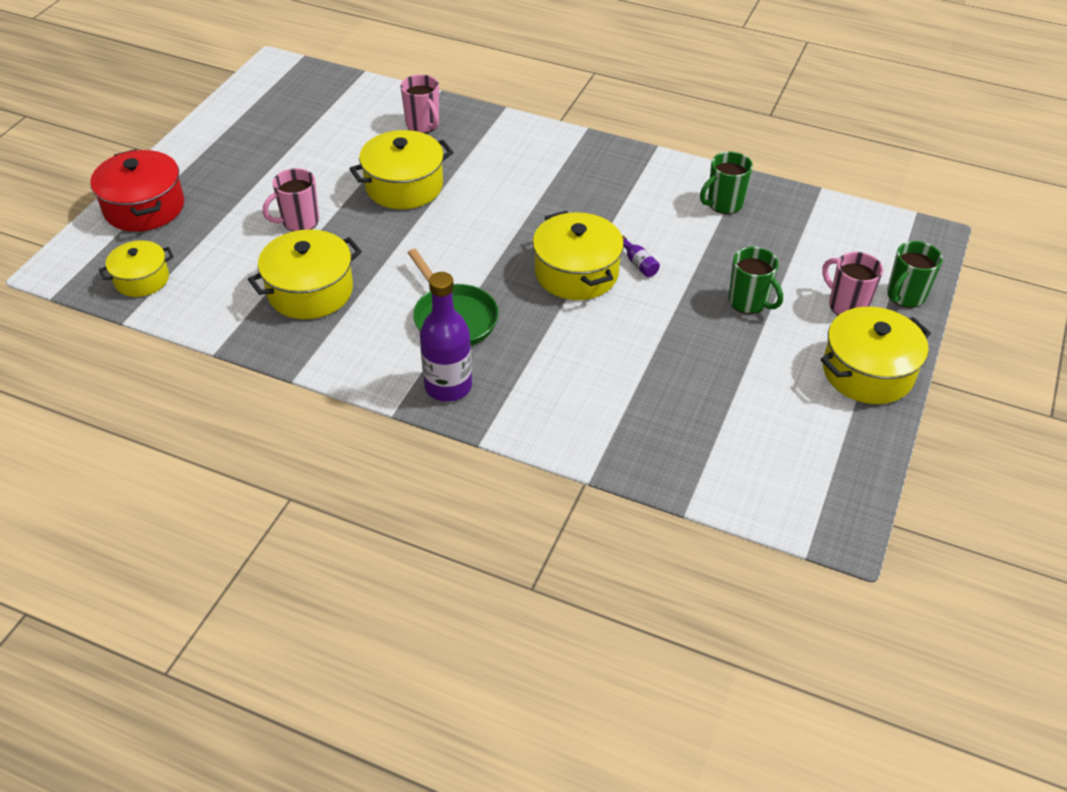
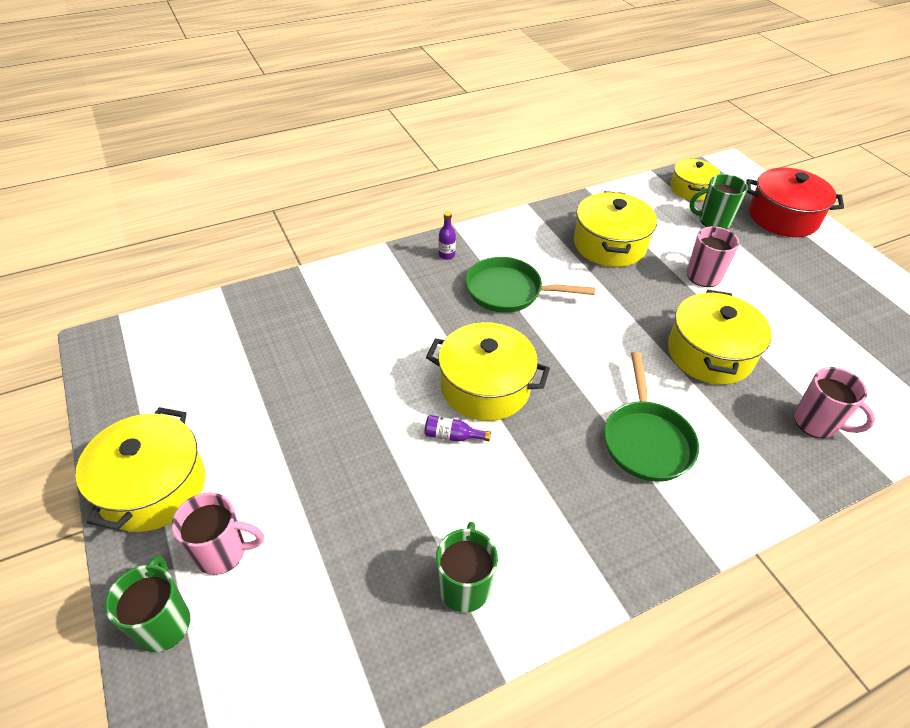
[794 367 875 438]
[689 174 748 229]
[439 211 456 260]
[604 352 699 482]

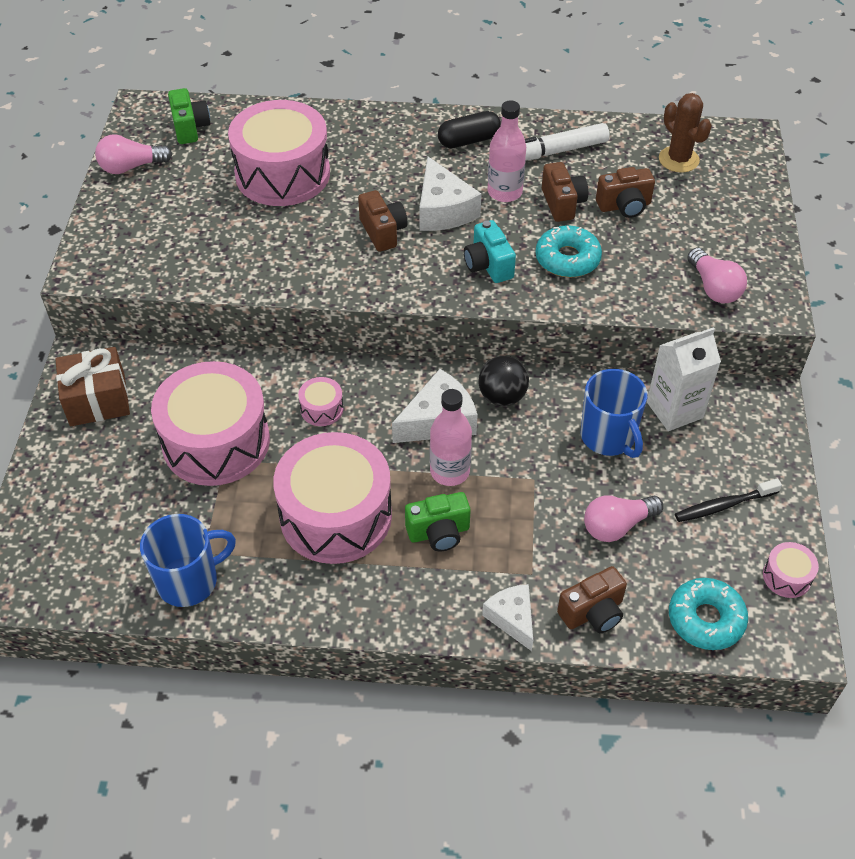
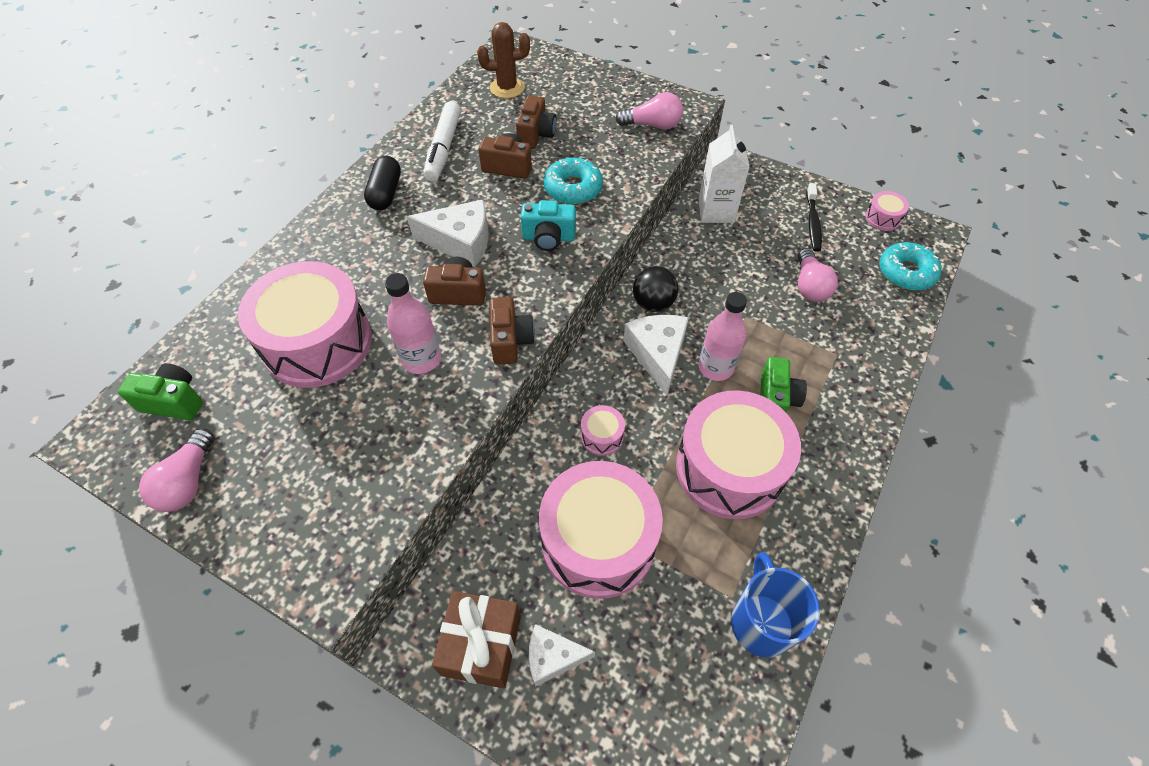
[385 273 441 374]
[581 369 647 458] (first image)
[489 297 535 365]
[529 624 595 687]

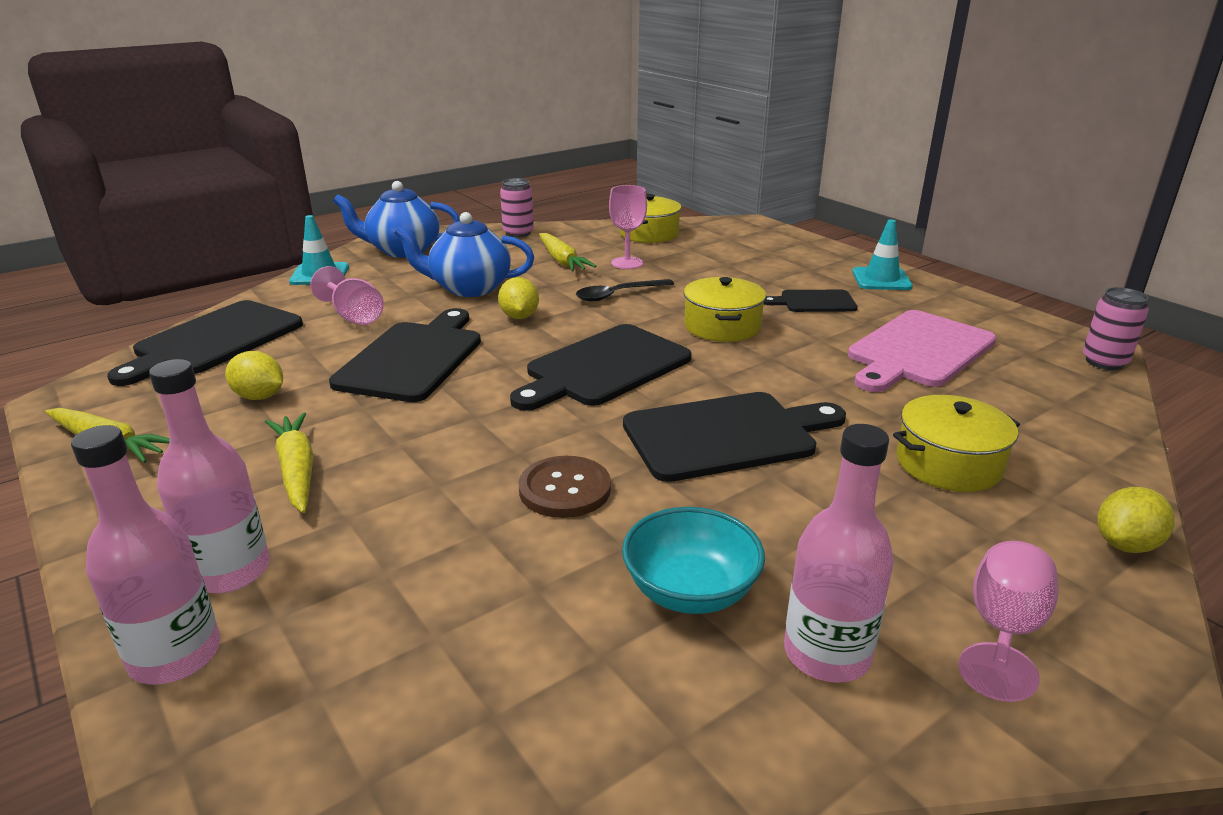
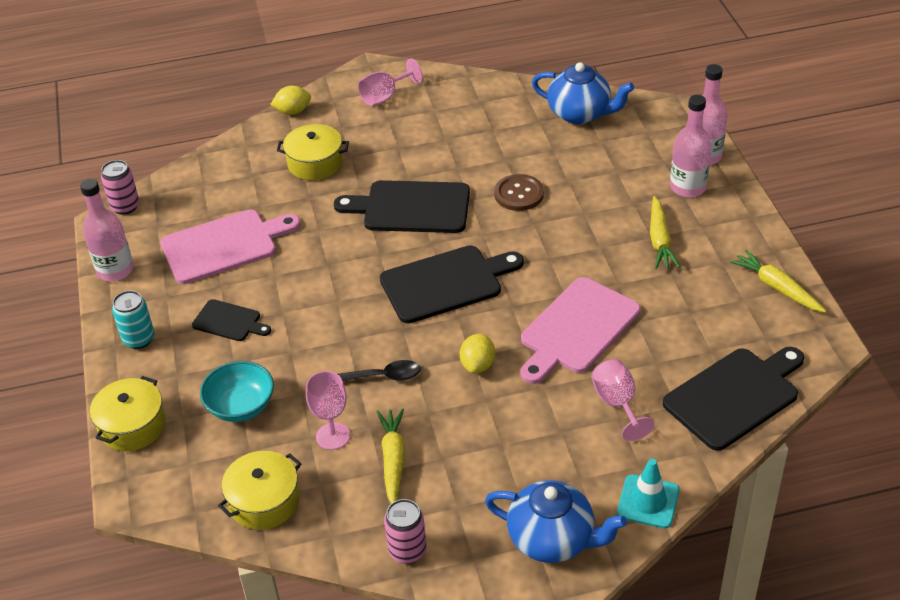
[532 62 634 124]
[112 290 155 349]
[90 376 166 451]
[521 277 641 384]
[225 351 283 400] (first image)
[80 179 134 281]
[200 361 274 422]

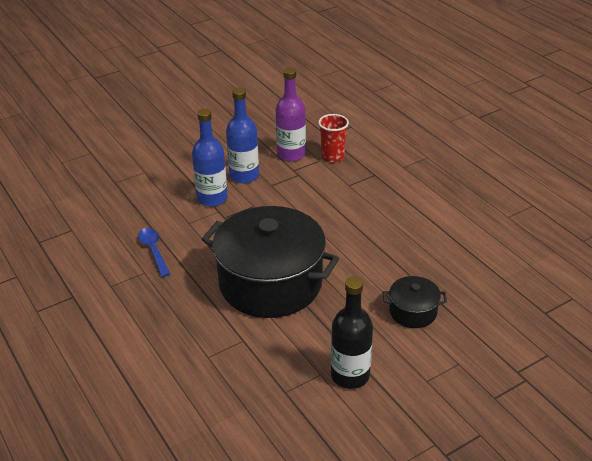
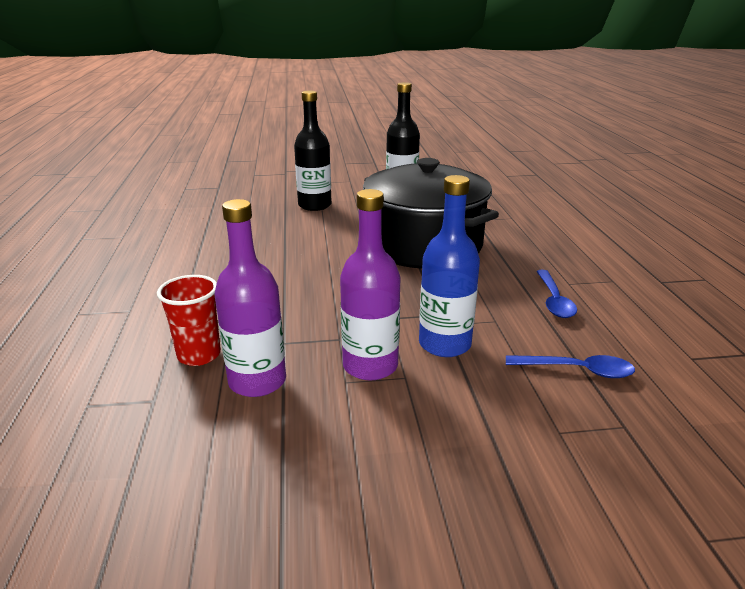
[340 189 401 380]
[294 91 332 211]
[506 355 635 378]

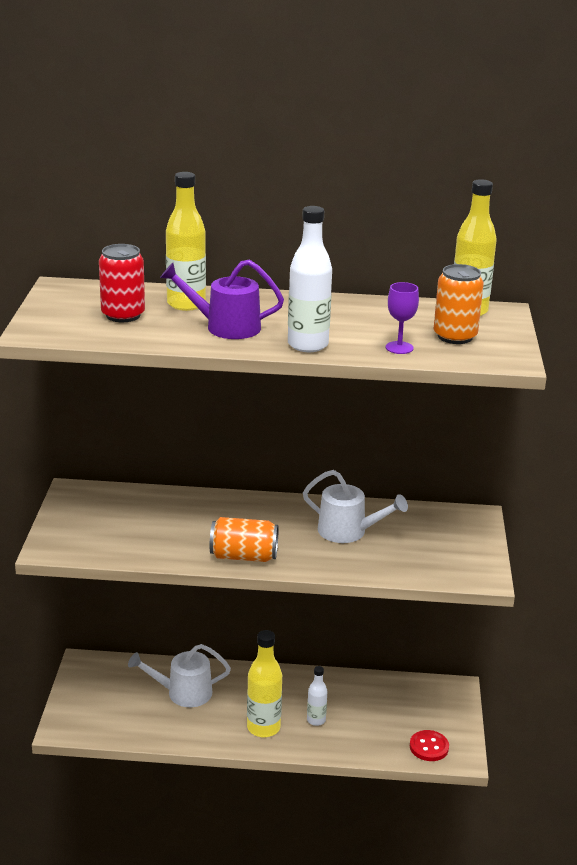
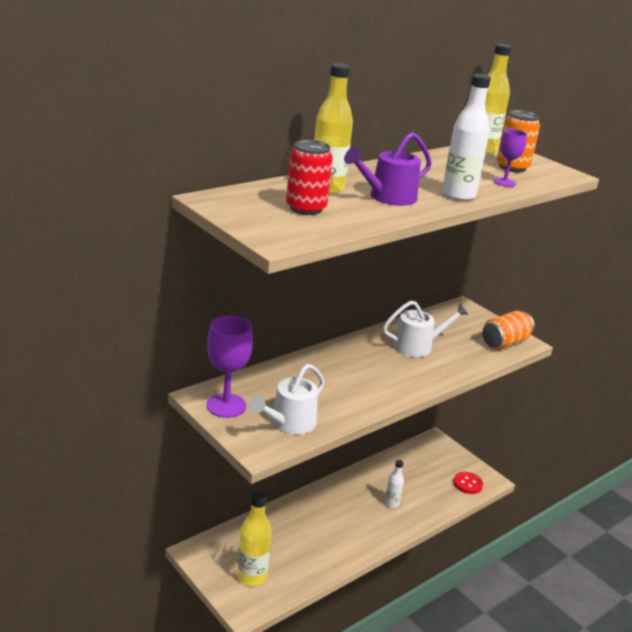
[482 311 535 350]
[237 491 272 586]
[249 364 325 435]
[206 316 253 418]

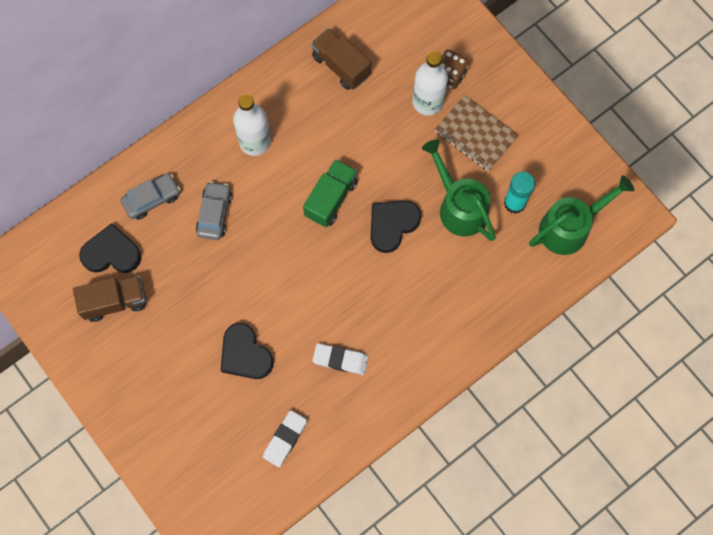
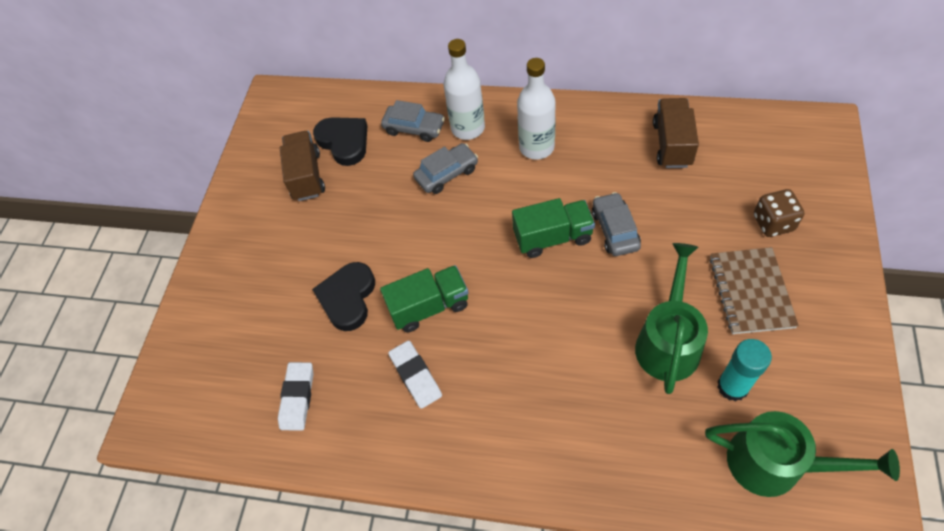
[443 39 485 140]
[370 201 421 253] (first image)
[280 131 325 201]
[278 362 314 431]
[592 192 641 256]
[380 265 468 332]

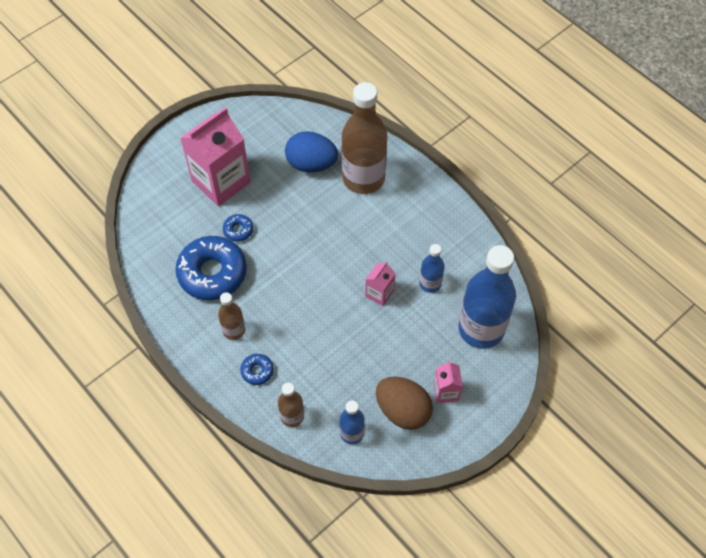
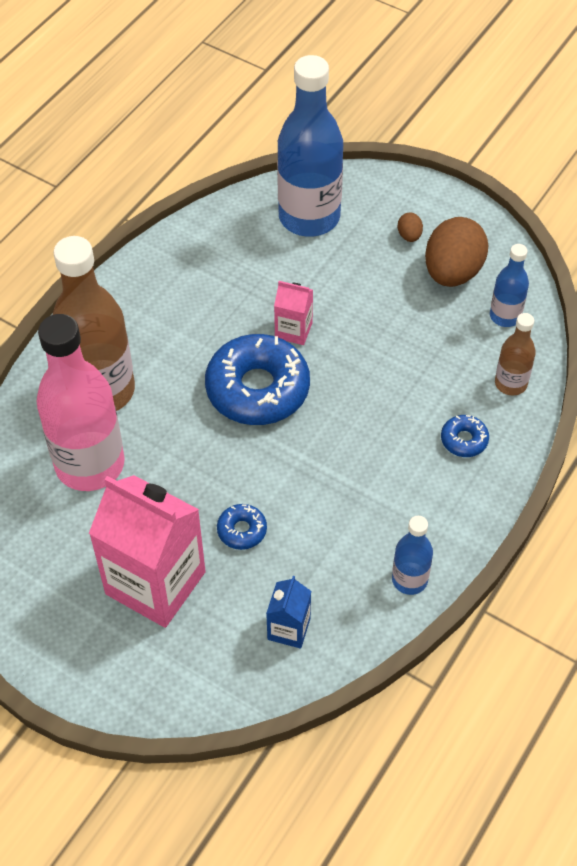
[36 314 125 491]
[205 334 310 425]
[392 516 433 595]
[218 292 245 340] (first image)
[398 213 423 242]
[266 576 311 649]

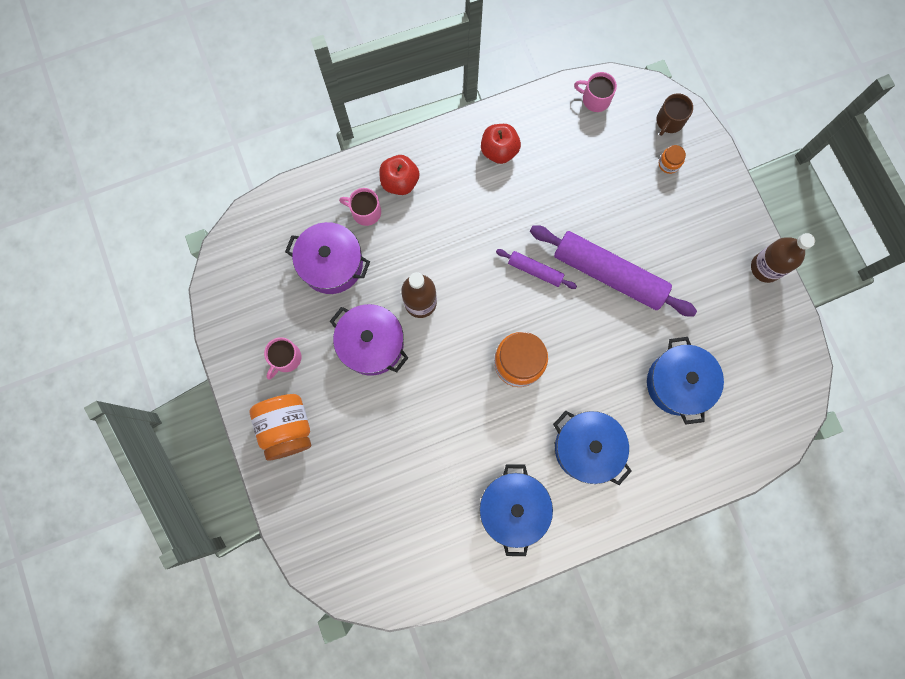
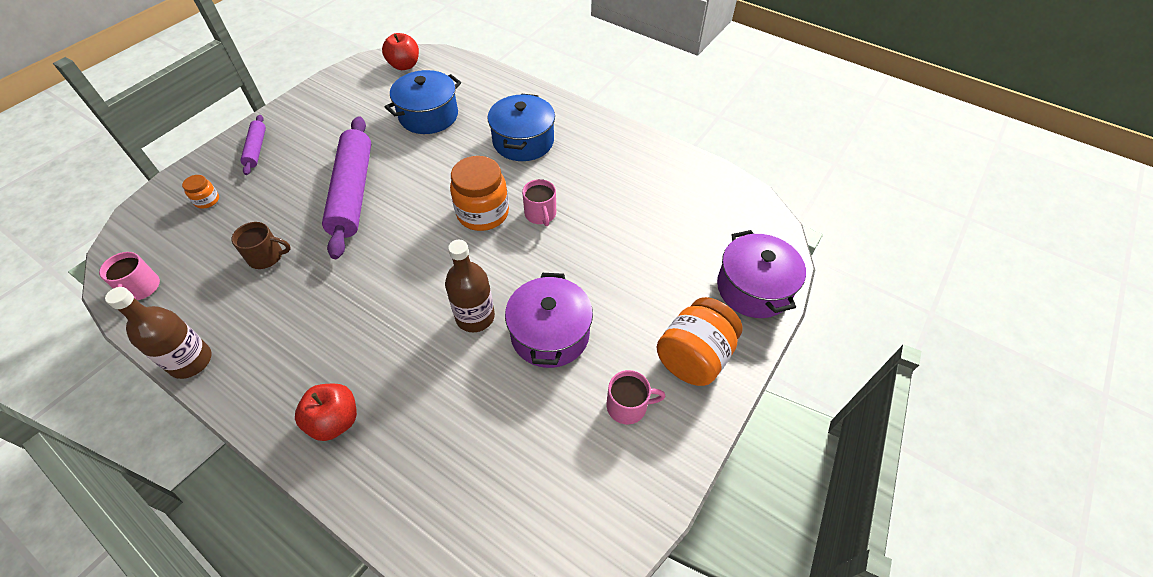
[232 222 291 269]
[382 33 419 70]
[522 179 556 226]
[717 230 806 318]
[105 287 211 379]
[240 115 266 175]
[480 464 553 556] (first image)

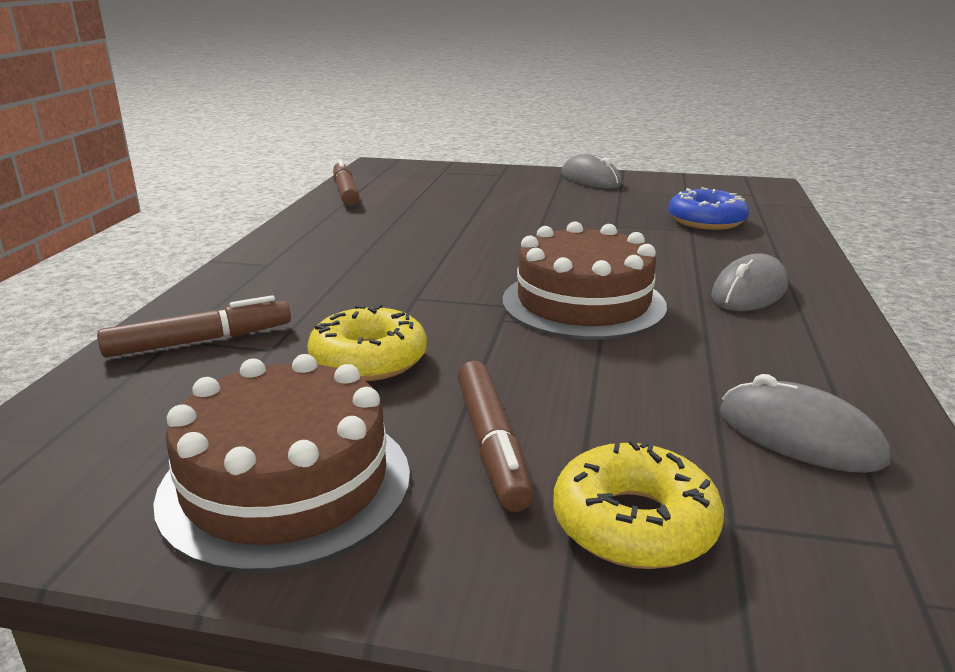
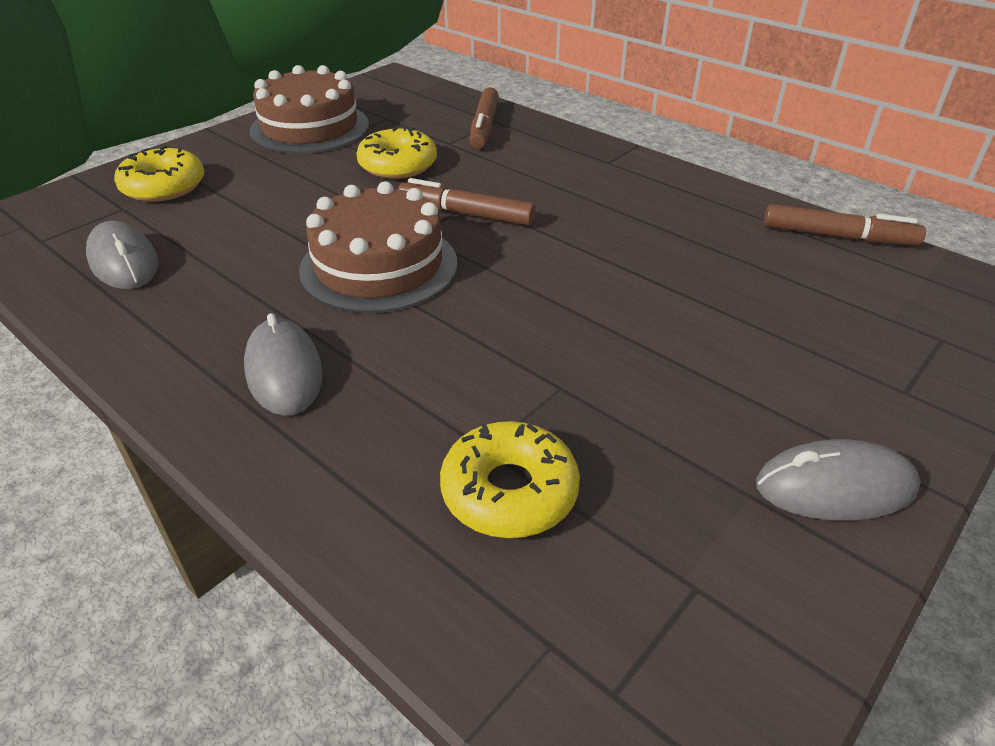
[440 421 580 538]
[398 178 536 226]
[86 221 158 289]

